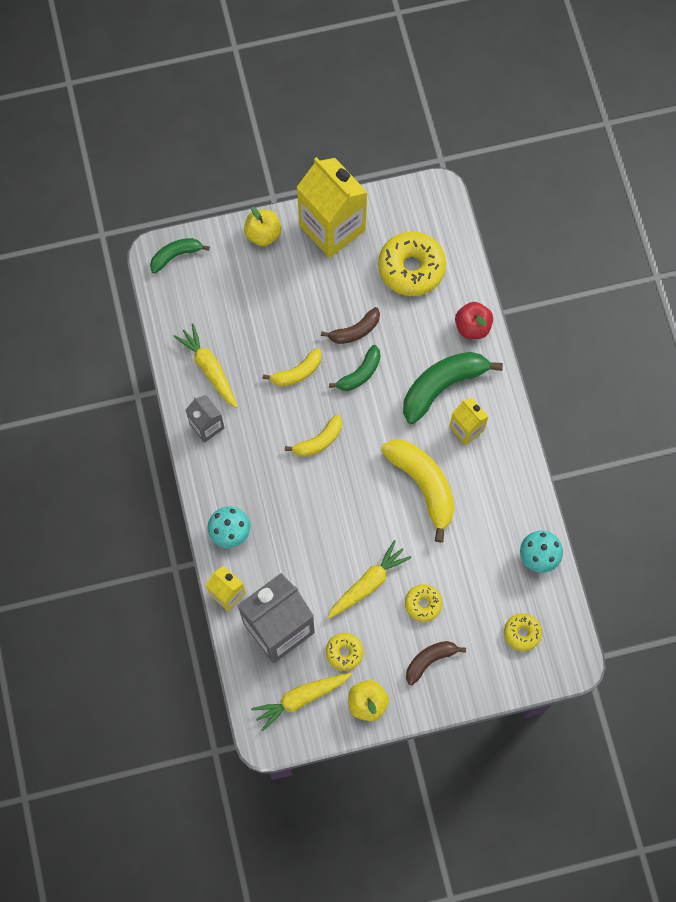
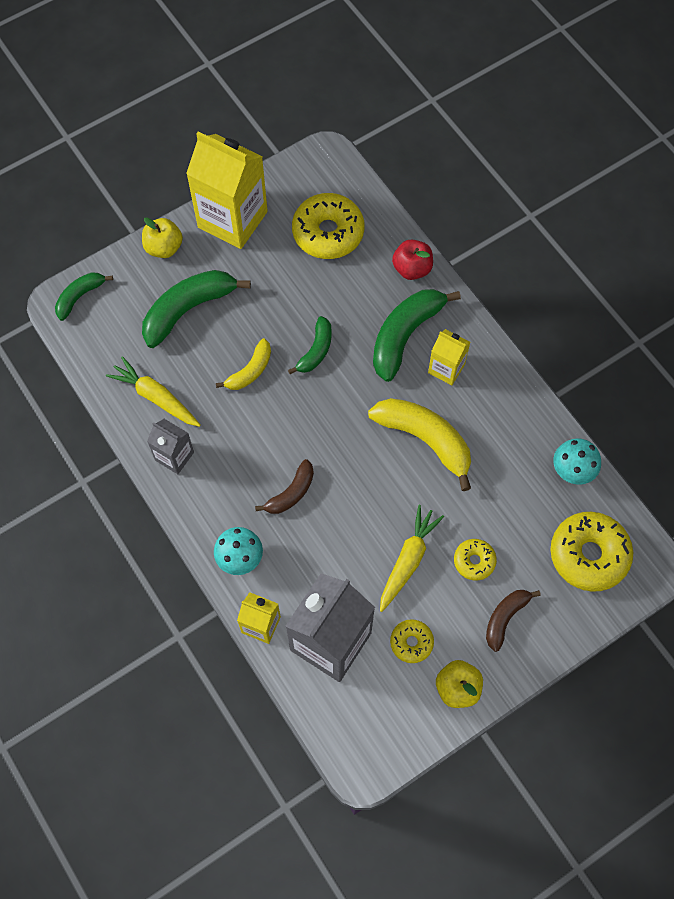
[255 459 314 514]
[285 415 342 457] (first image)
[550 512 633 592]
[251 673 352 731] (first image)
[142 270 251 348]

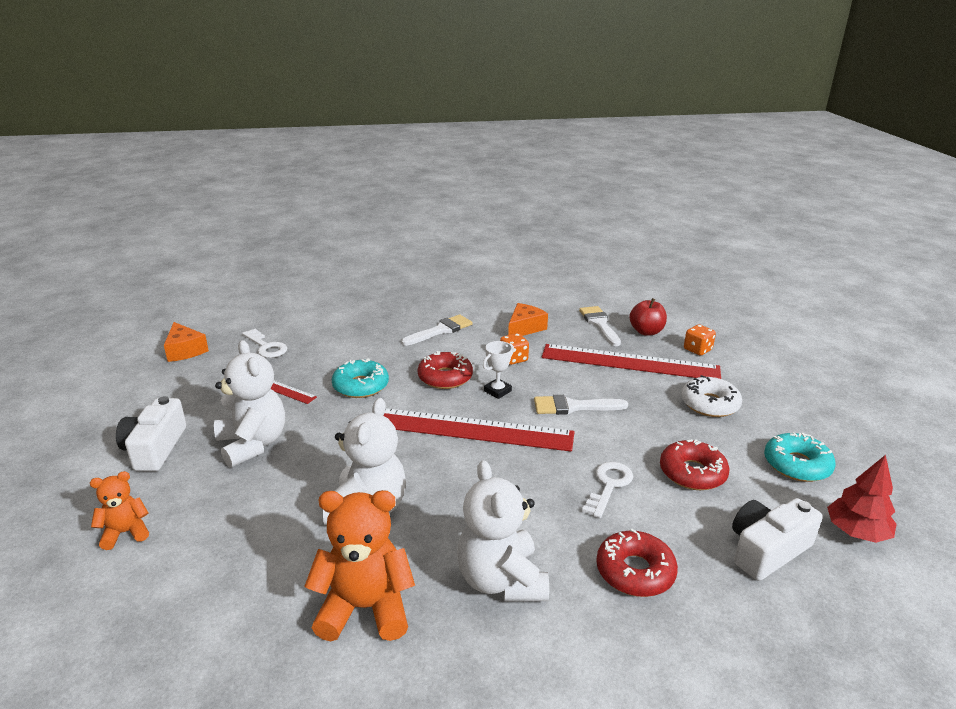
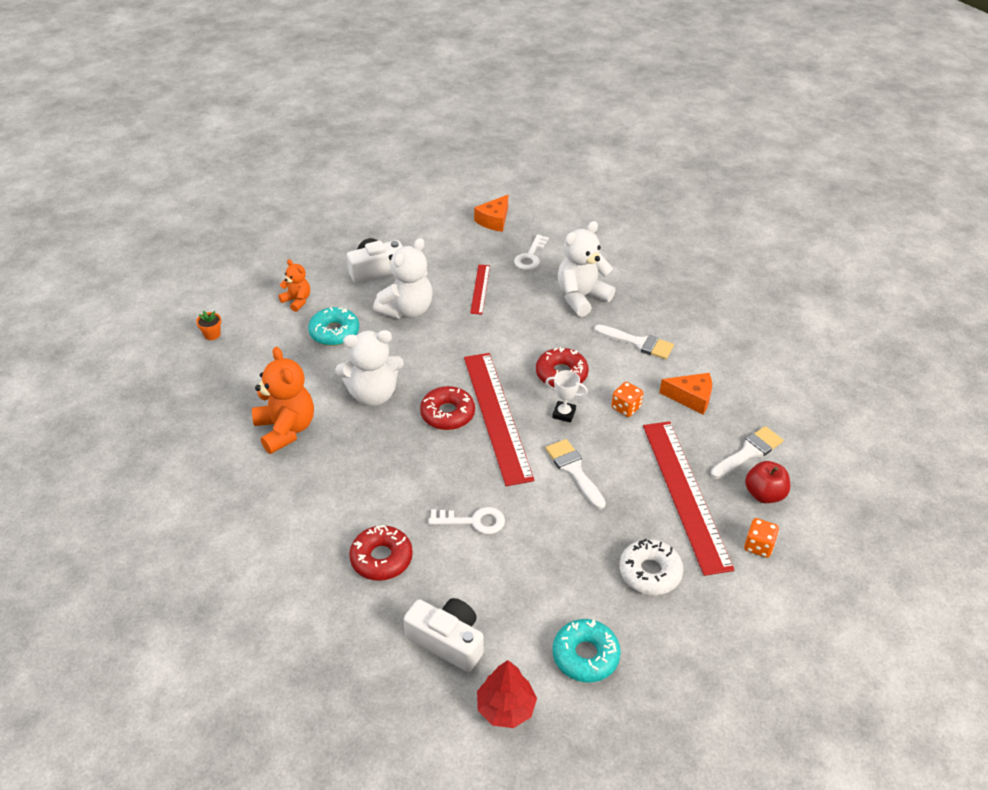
[308 307 359 346]
[420 386 475 430]
[558 221 616 317]
[196 311 221 340]

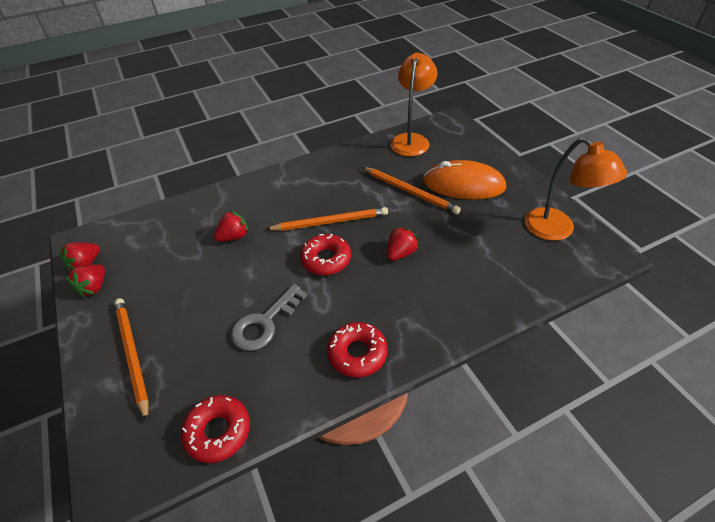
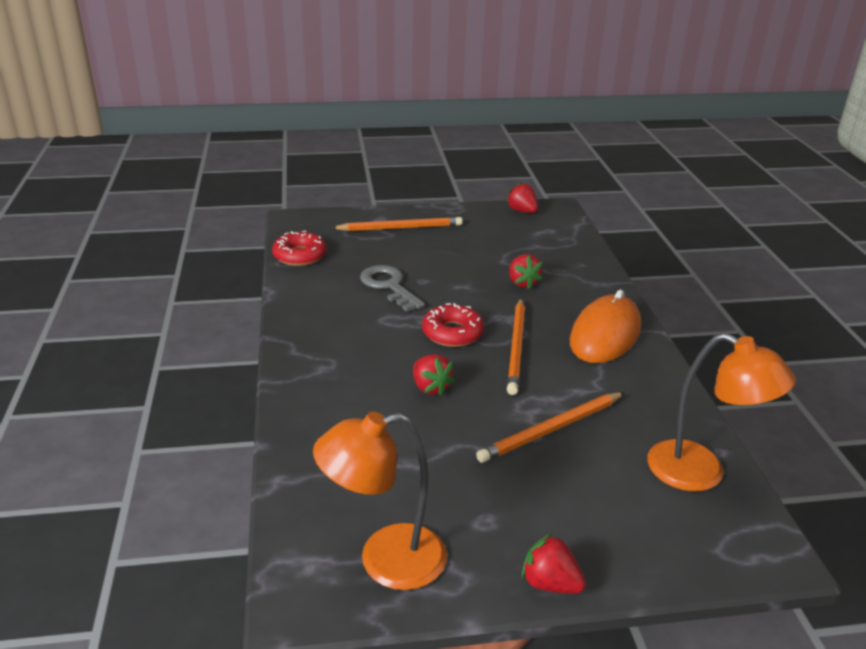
[570 290 641 363]
[522 533 586 594]
[327 322 388 378] (first image)

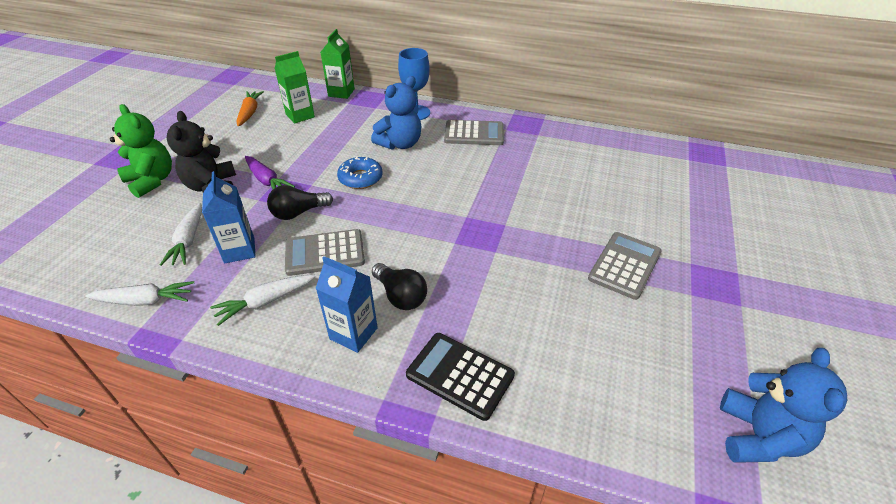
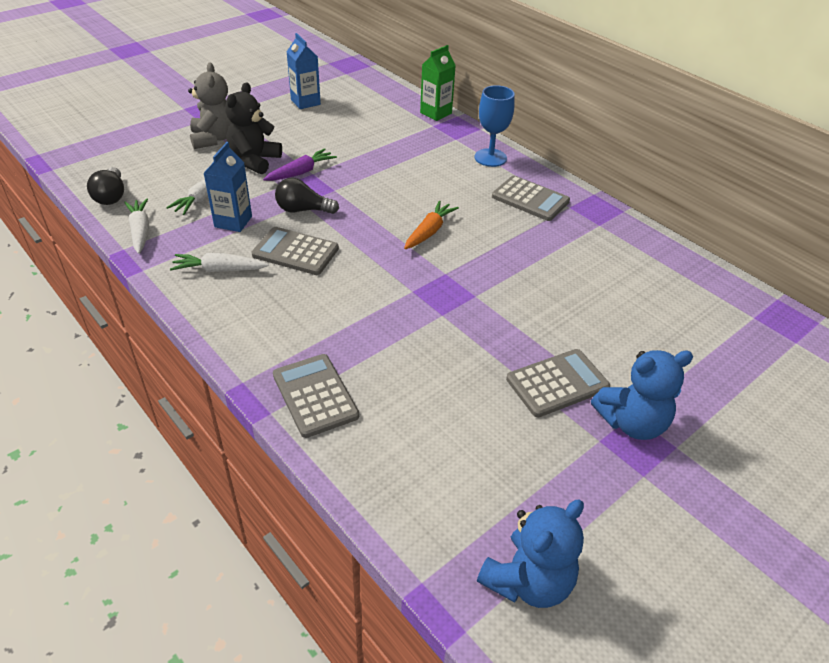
[275 51 315 124] (first image)
[591 350 693 440]
[404 201 459 249]
[188 62 232 149]
[263 148 337 181]
[337 157 382 189] (first image)
[287 33 321 109]
[87 167 124 205]
[124 199 149 254]
[273 354 359 438]

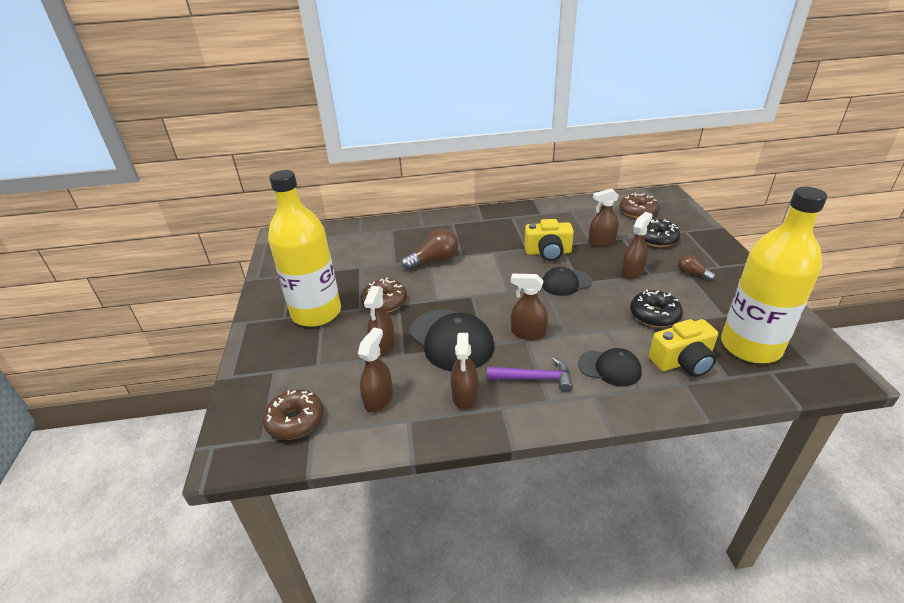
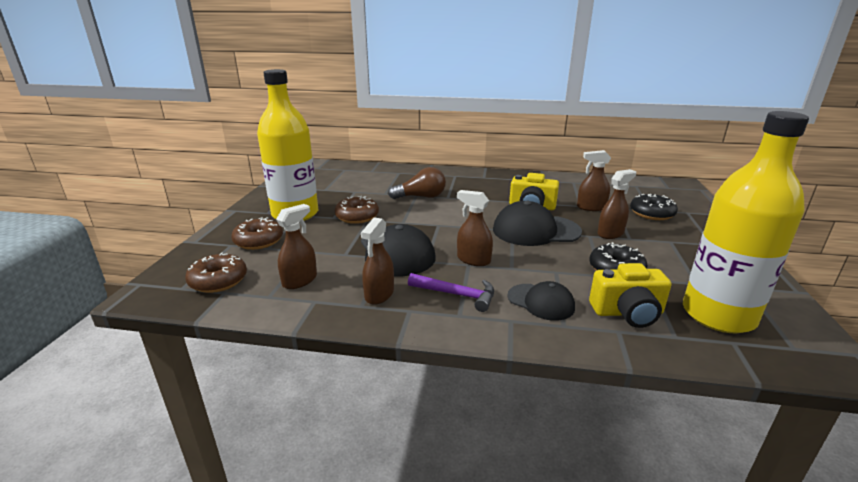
[231 217 283 250]
[678 254 715 280] (first image)
[493 201 582 246]
[364 286 395 357] (first image)

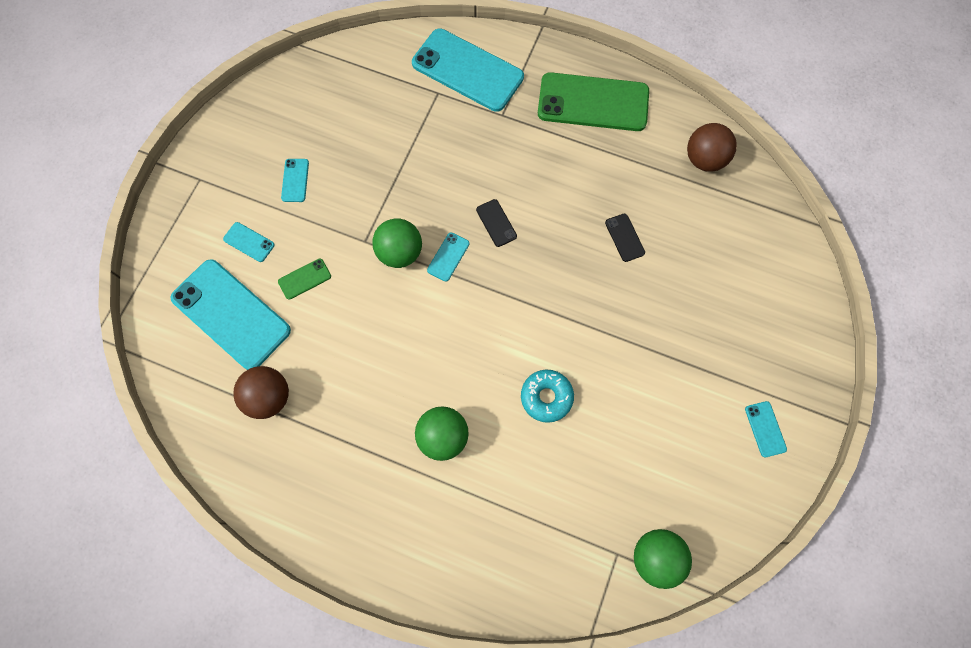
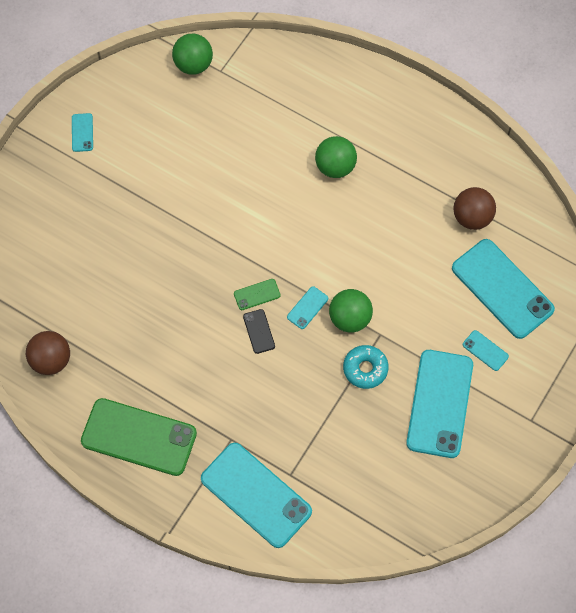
[406 350 473 458]
[605 214 645 262] (first image)
[234 279 281 310]
[343 345 389 389]

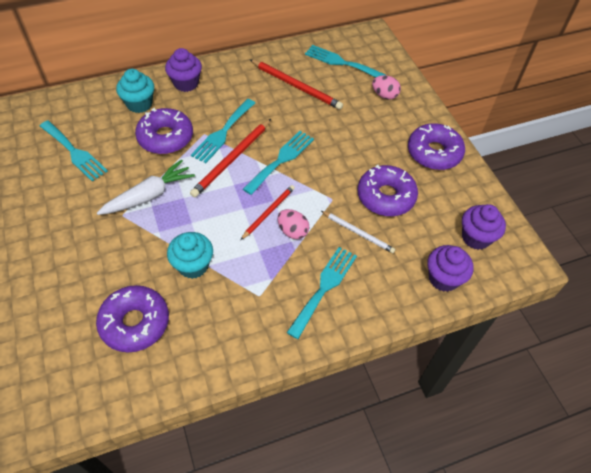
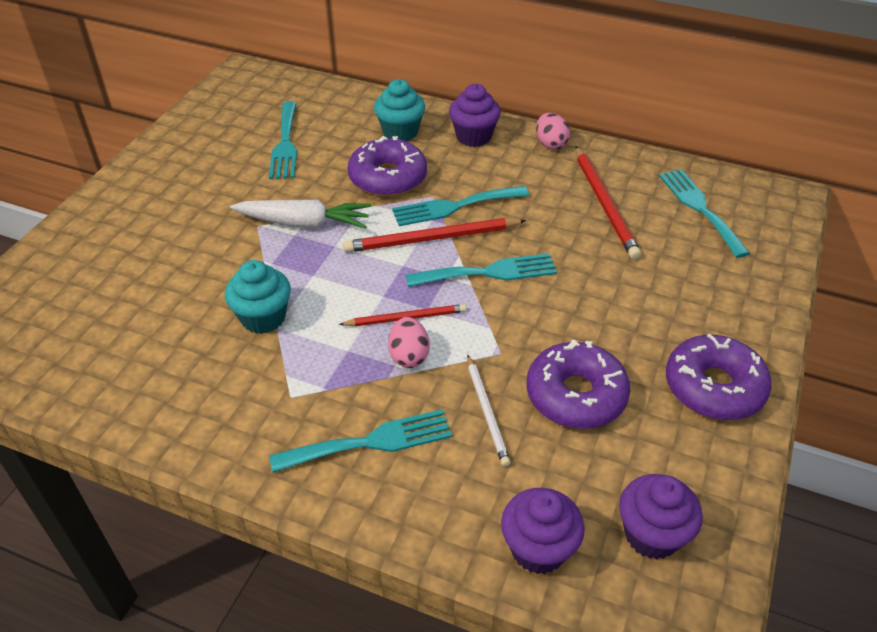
[536 113 570 150]
[96 285 169 352] (first image)

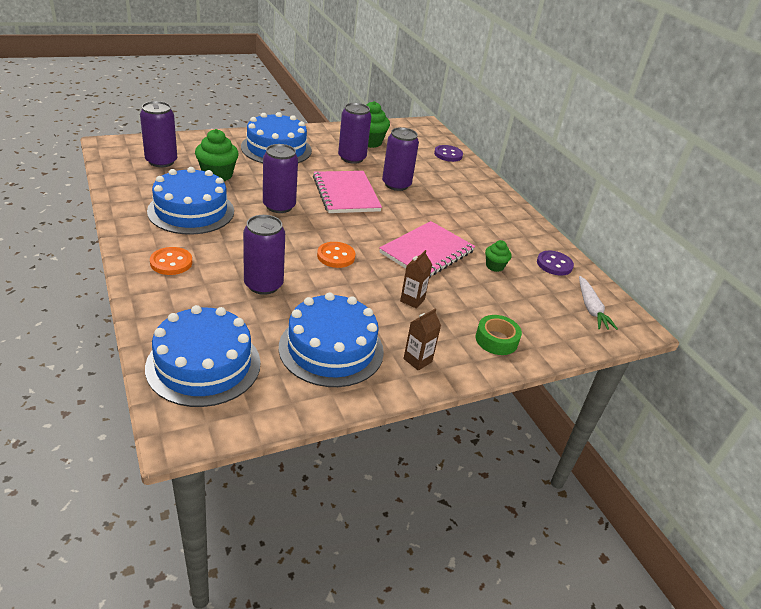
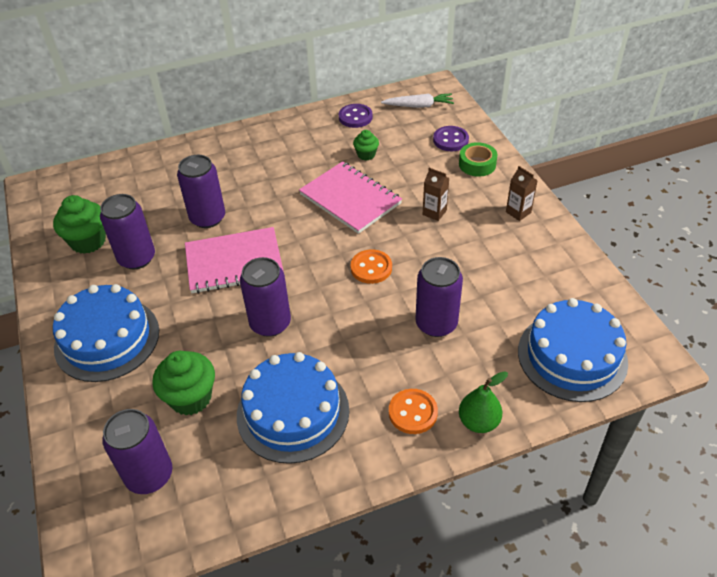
[433 126 469 151]
[279 292 384 387] (first image)
[459 371 508 433]

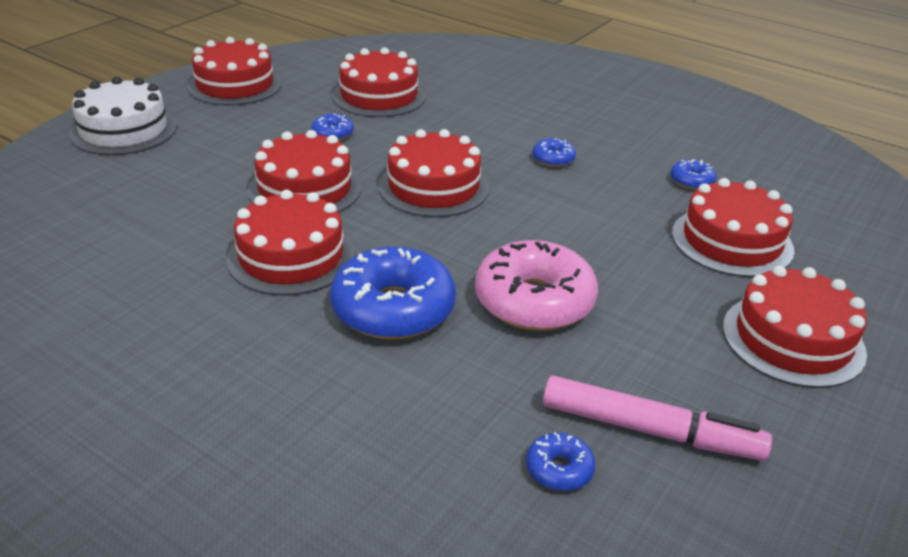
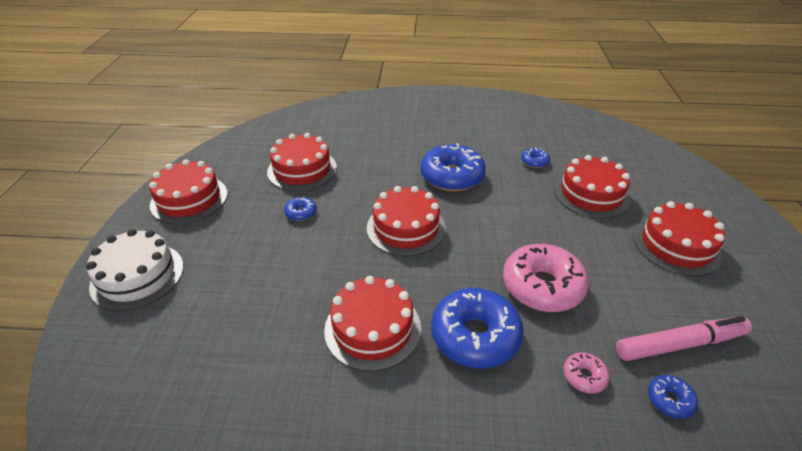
[248 130 361 213] (first image)
[421 143 486 192]
[564 352 610 394]

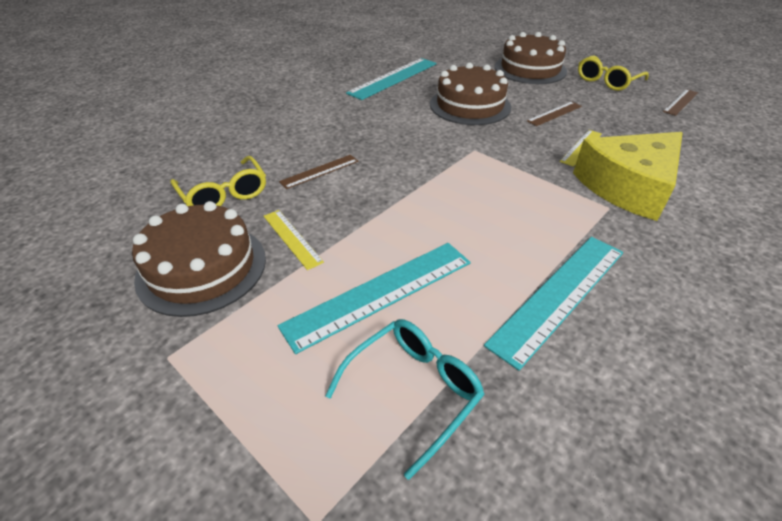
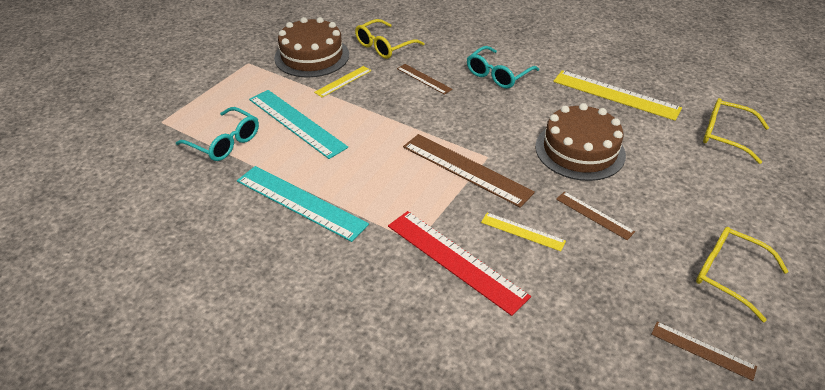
[495 32 567 84] (first image)
[553 70 682 121]
[388 211 531 316]
[467 46 539 88]
[703 98 769 164]
[403 134 535 208]

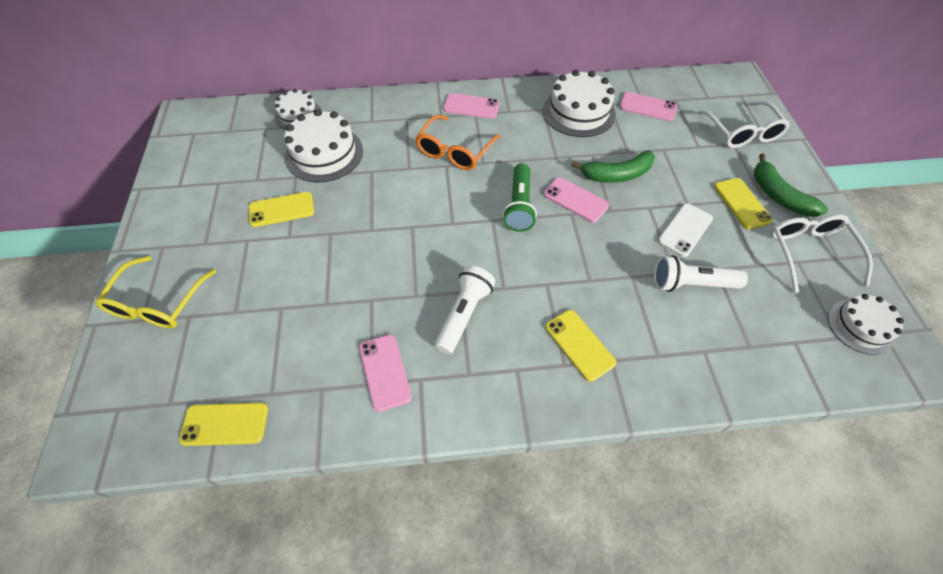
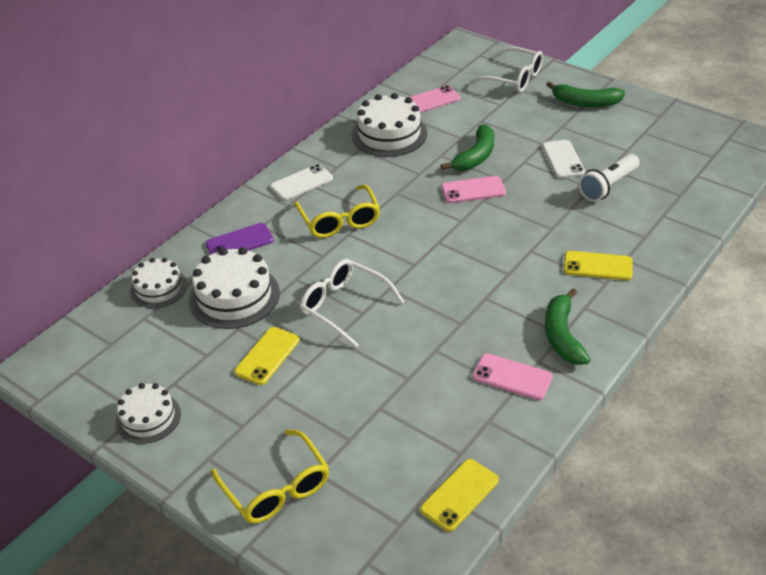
[270 164 333 200]
[294 184 380 238]
[503 164 537 232] (first image)
[714 178 773 230] (first image)
[300 259 404 348]
[435 265 495 354] (first image)
[116 383 181 444]
[205 223 274 254]
[545 289 591 365]

